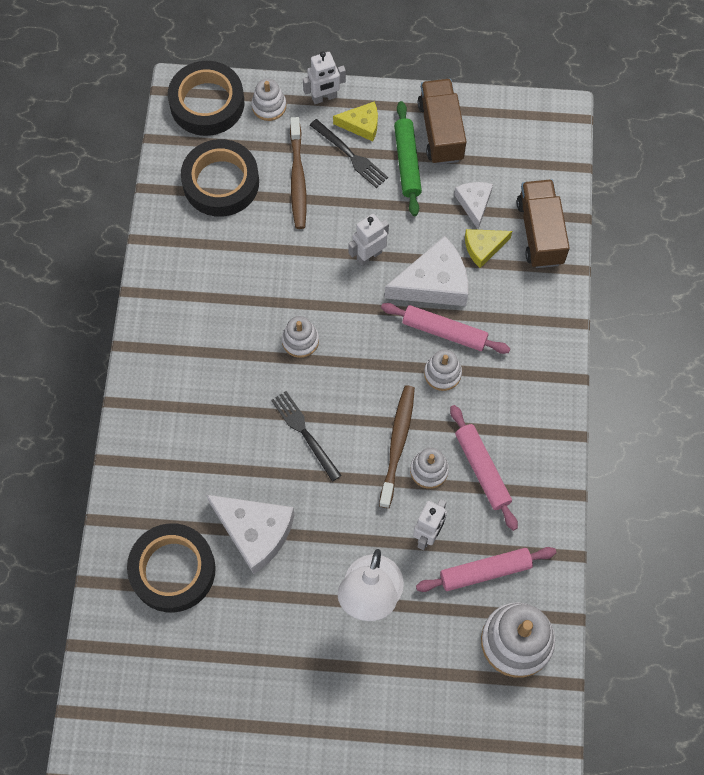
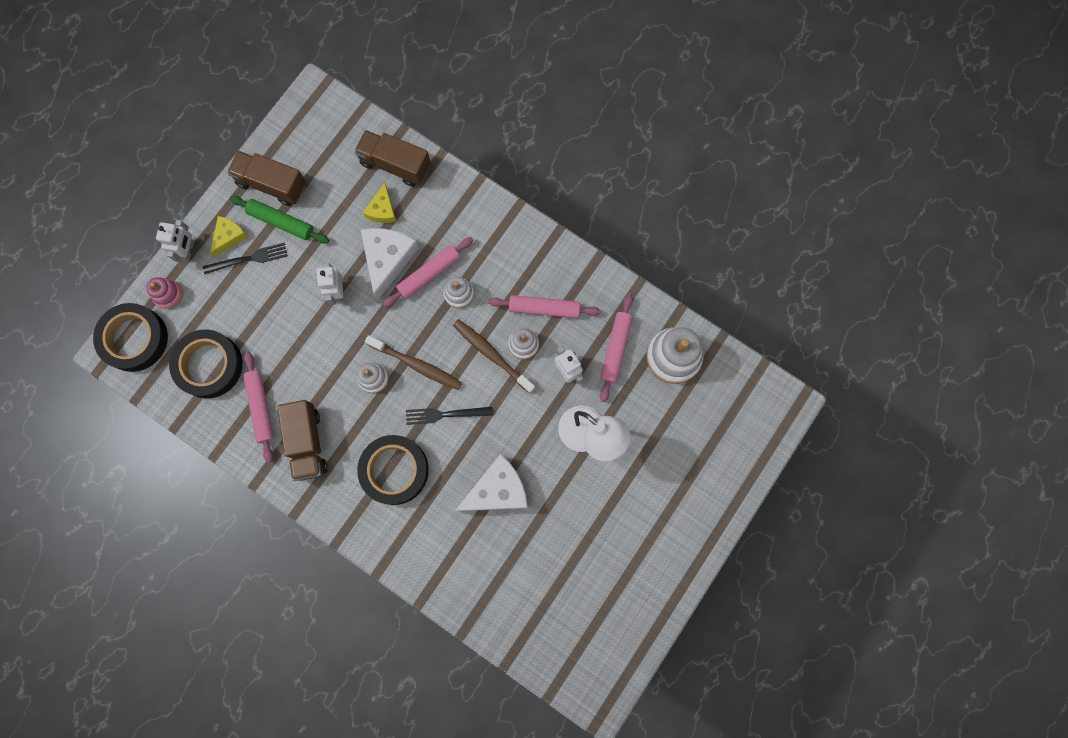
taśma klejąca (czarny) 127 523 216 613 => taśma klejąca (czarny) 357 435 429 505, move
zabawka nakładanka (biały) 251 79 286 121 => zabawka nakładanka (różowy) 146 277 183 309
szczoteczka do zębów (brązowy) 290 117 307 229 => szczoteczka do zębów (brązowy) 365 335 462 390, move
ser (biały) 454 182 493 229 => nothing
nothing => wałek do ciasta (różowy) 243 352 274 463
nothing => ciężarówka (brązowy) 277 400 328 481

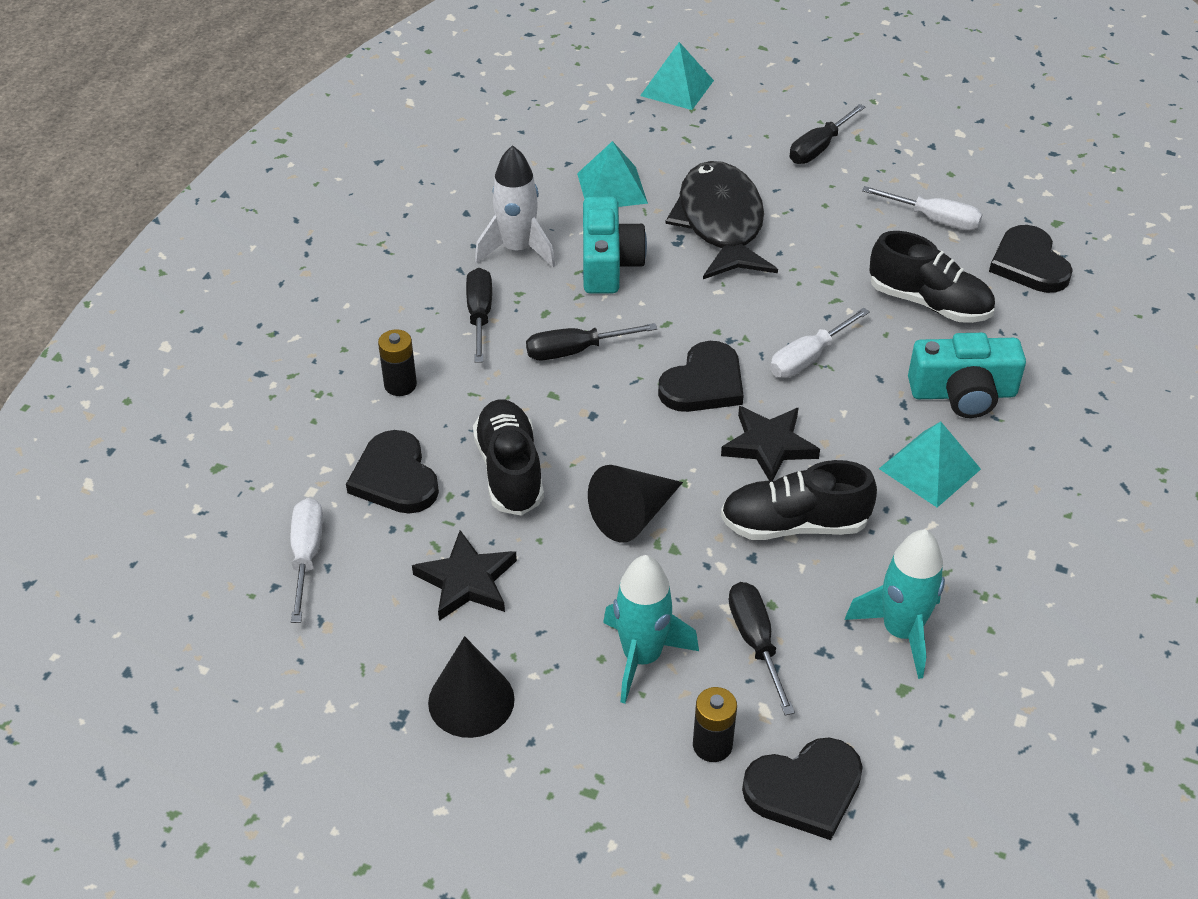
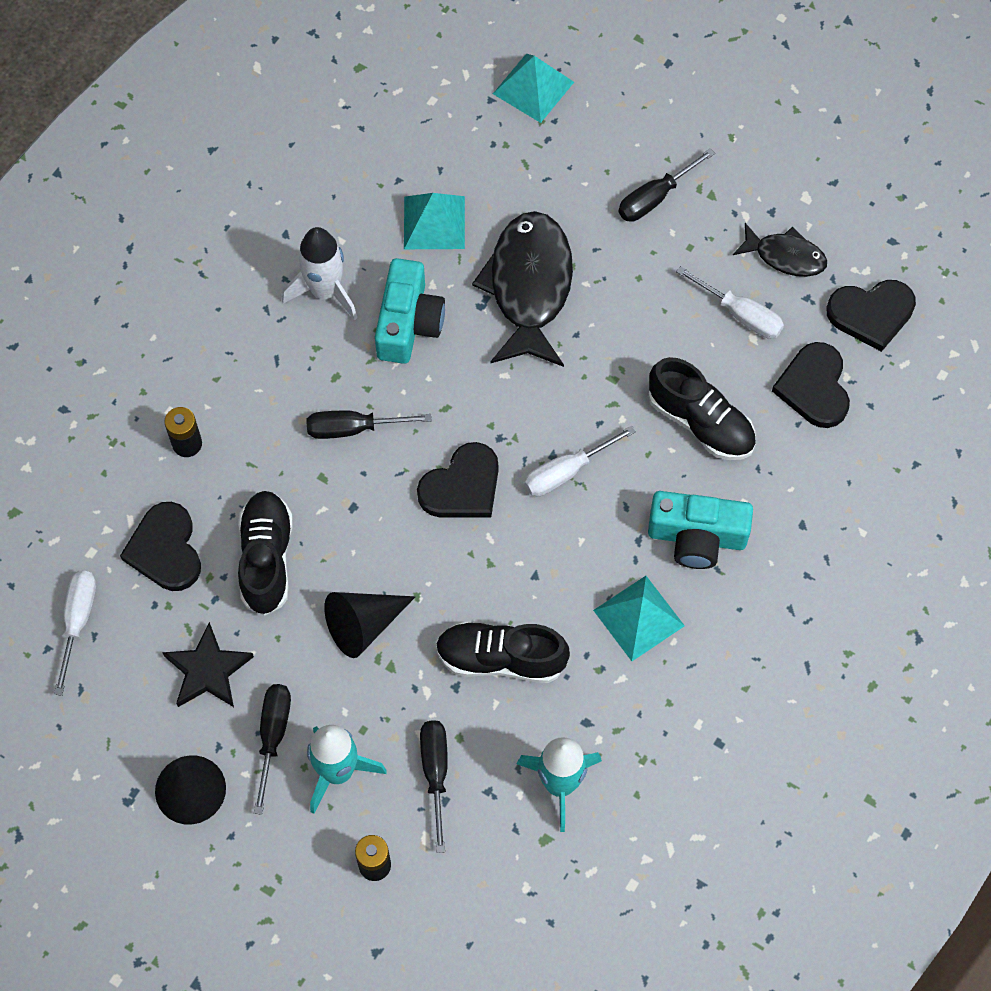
śrubokręt (czarny) 466 268 492 363 => śrubokręt (czarny) 254 684 291 815, move
gwiazda (czarny) 721 406 820 481 => nothing
serce (czarny) 742 738 863 840 => serce (czarny) 826 280 916 352, move
nothing => ryba (czarny) 733 223 827 277

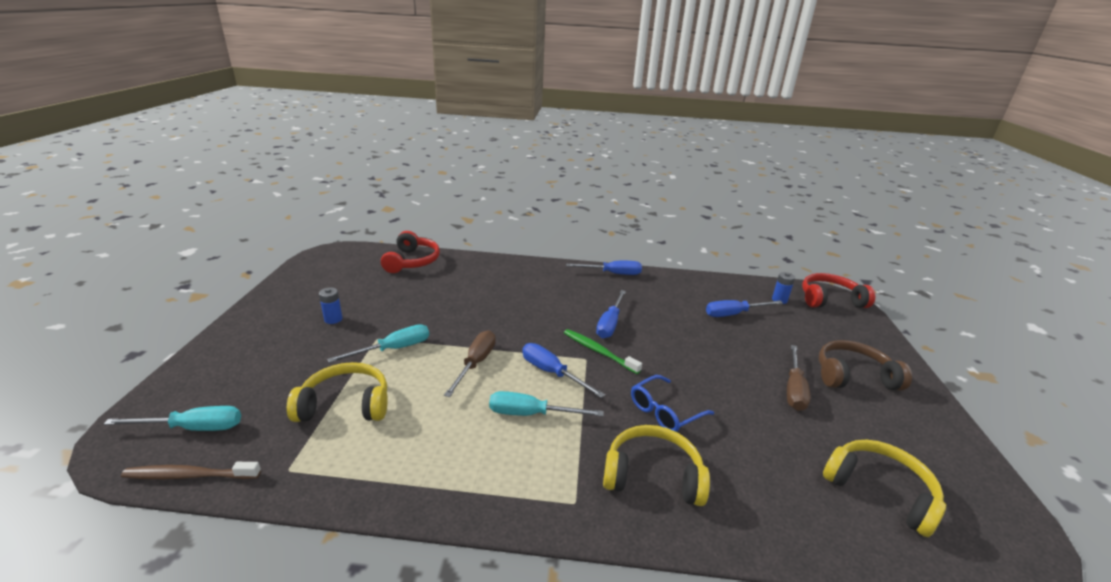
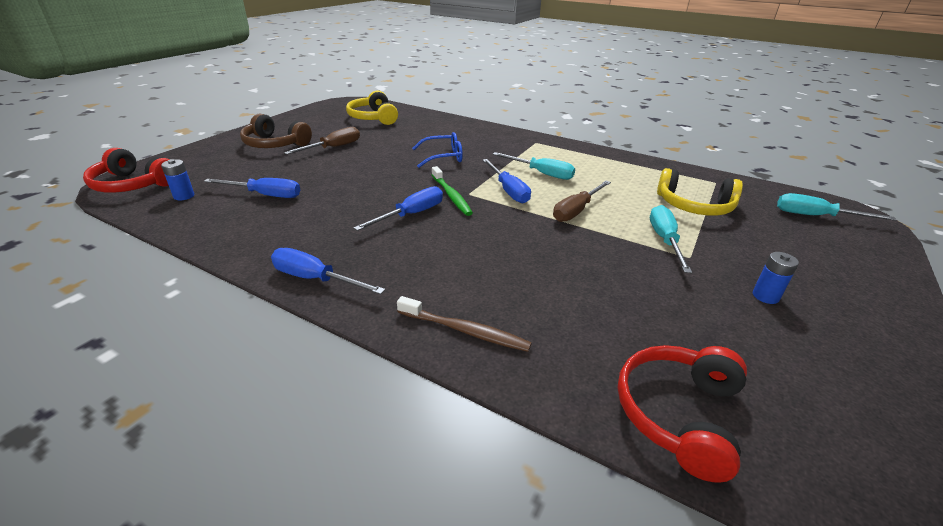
szczoteczka do zębów (brązowy) 121 462 261 479 => szczoteczka do zębów (brązowy) 397 296 532 352, move
śrubokręt (turkusowy) 327 324 429 363 => śrubokręt (turkusowy) 650 205 692 273, 105 degrees clockwise
słuchawki (żółty) 603 425 710 506 => nothing

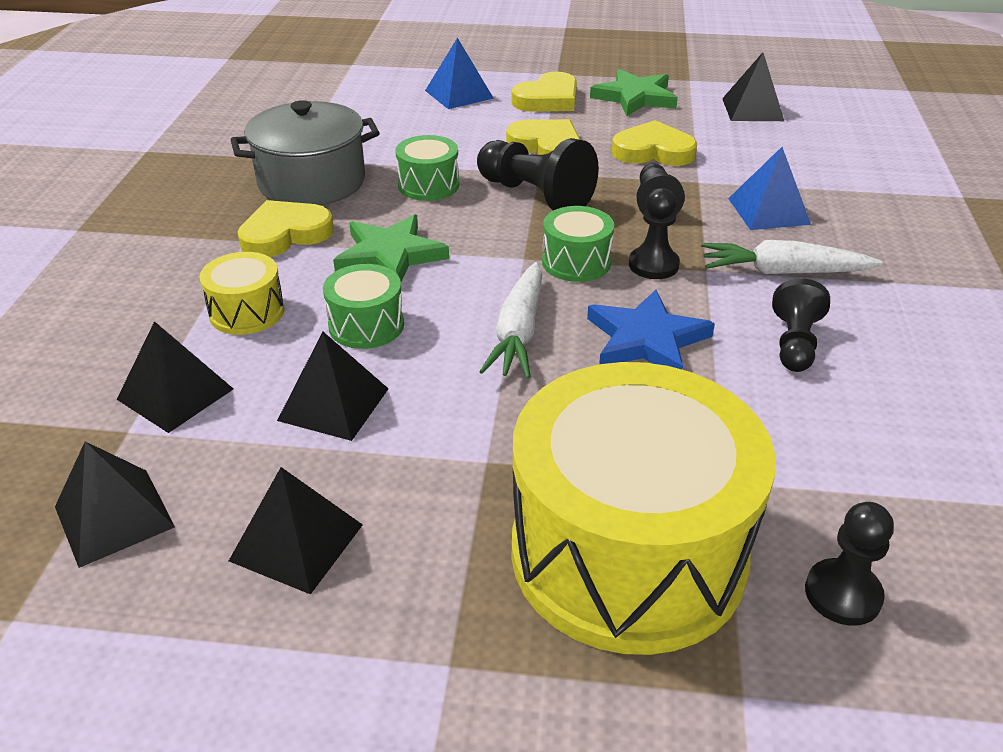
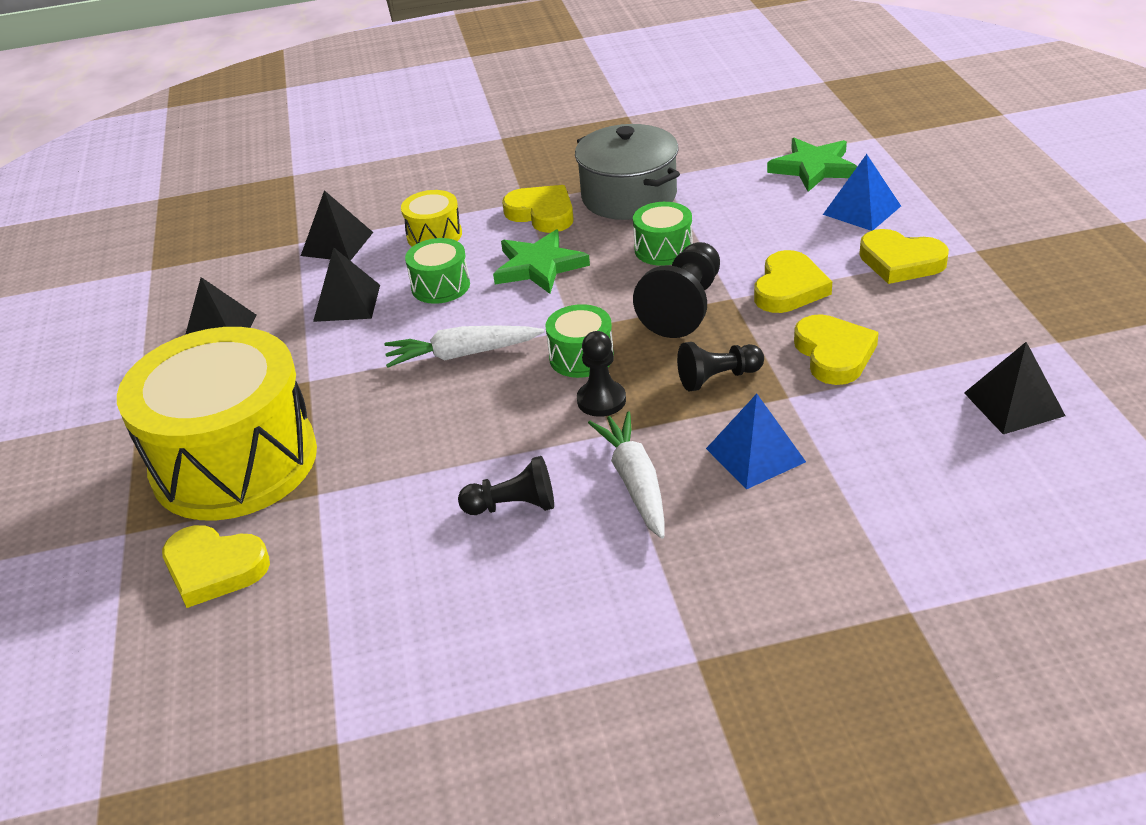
piramida (czarny) 55 441 175 568 => nothing
gwiazda (niebieski) 587 289 715 370 => nothing
gwiazda (zielony) 590 69 678 116 => gwiazda (zielony) 767 138 857 192, move
pionek (czarny) 805 502 894 626 => serce (żółty) 162 525 270 608

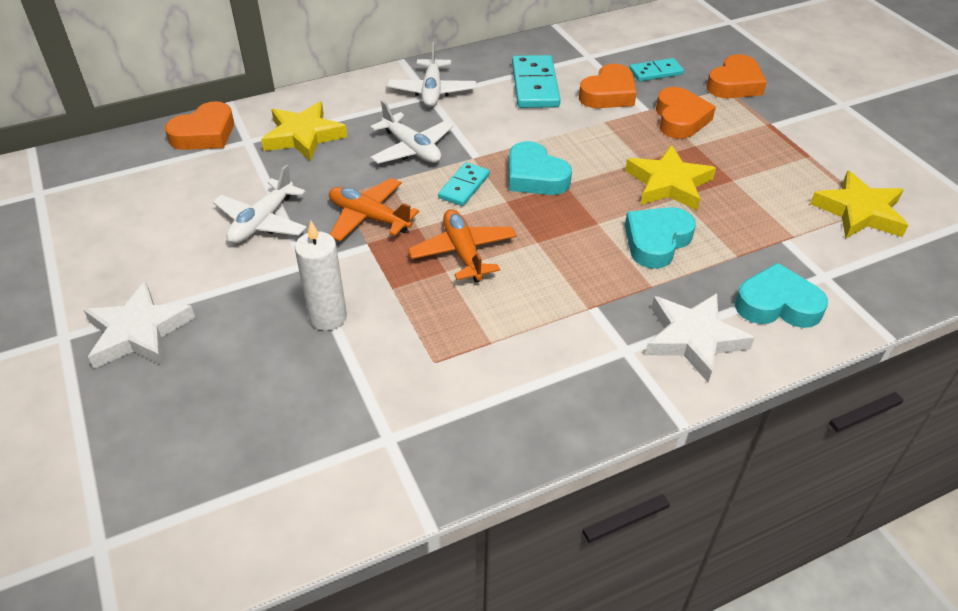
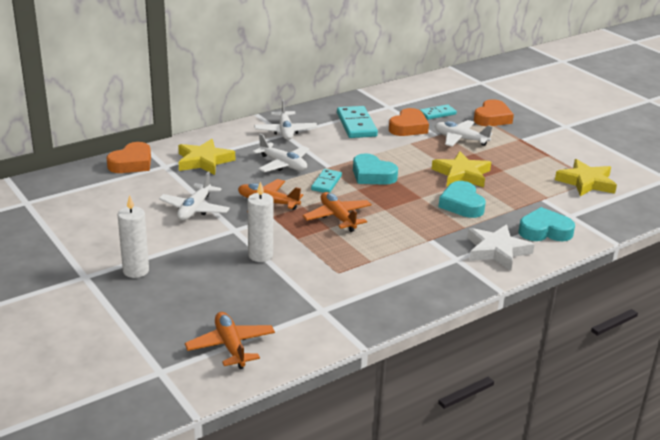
gwiazda (biały) 84 281 195 369 => świeca (biały) 118 195 149 278
serce (turkusowy) 625 207 696 269 => serce (turkusowy) 439 181 486 218, 45 degrees counterclockwise
serce (pomarańczowy) 656 87 716 139 => samolot (biały) 435 120 493 147
nothing => samolot (pomarańczowy) 185 312 275 369

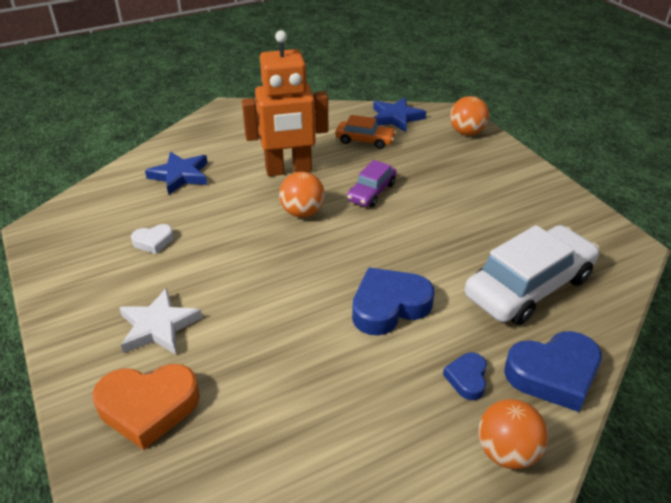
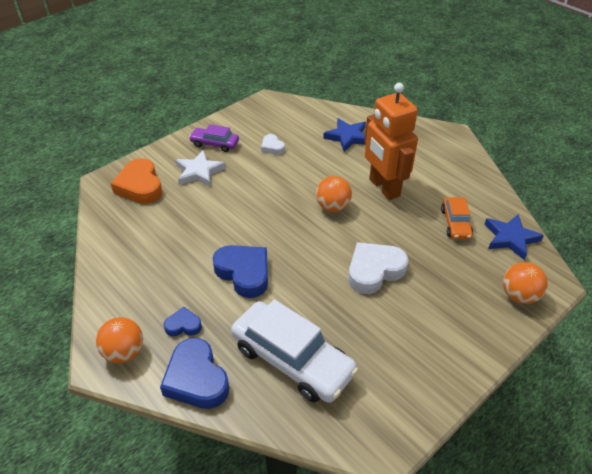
samochód (fioletowy) 347 160 396 207 => samochód (fioletowy) 189 124 239 152, move
nothing => serce (biały) 348 242 408 294

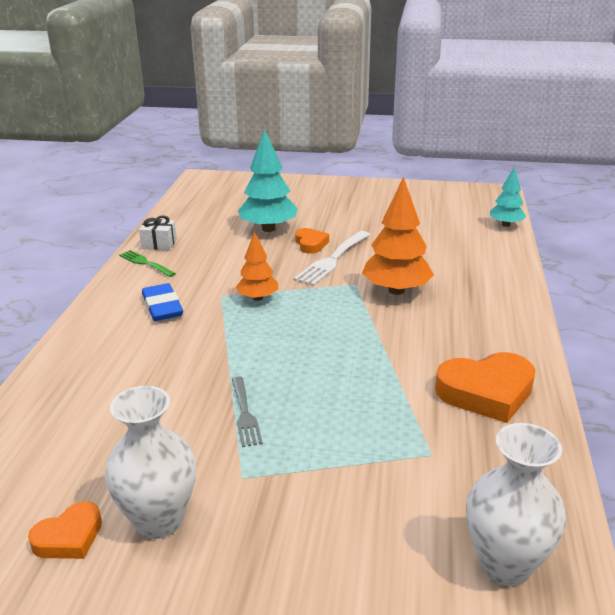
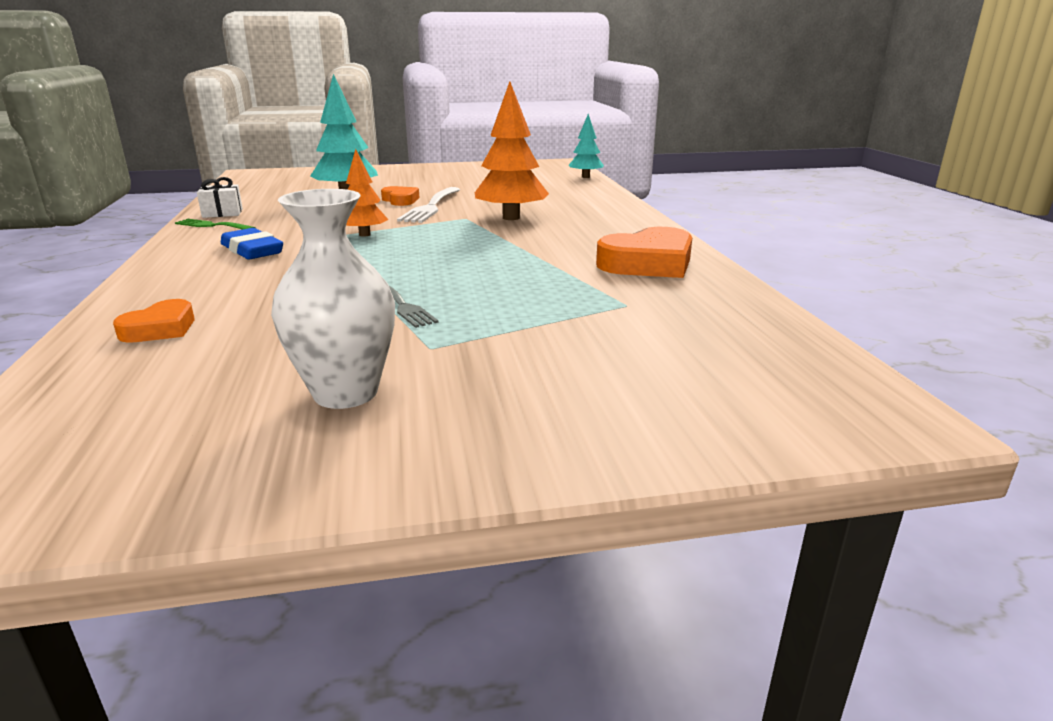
serce (pomarańczowy) 28 501 102 559 => serce (pomarańczowy) 113 299 195 343, move
wazon (biały) 466 423 566 586 => nothing

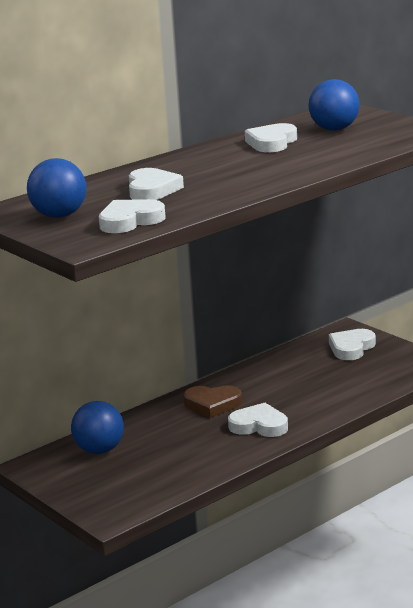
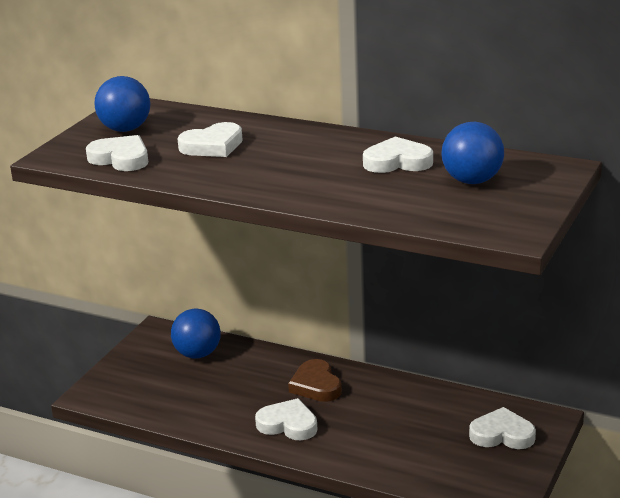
serce (biały) 228 403 288 437 => serce (biały) 255 398 317 440, 60 degrees counterclockwise

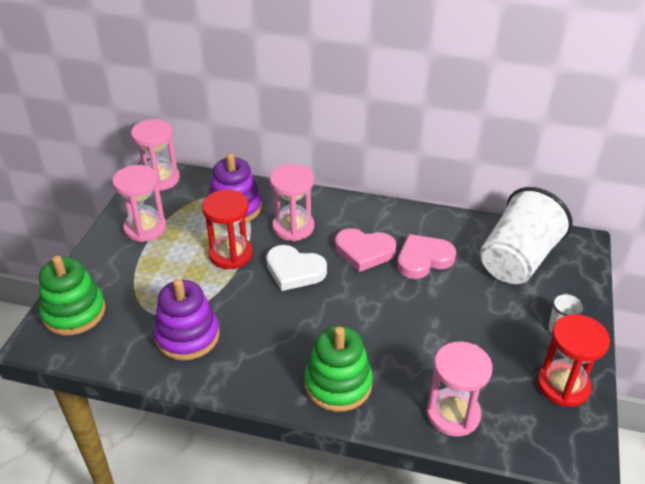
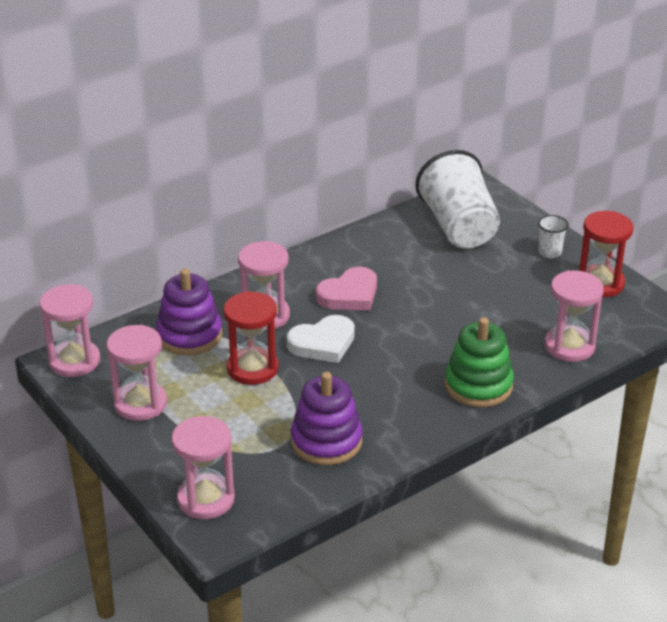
zabawka nakładanka (zielony) 39 256 106 335 => klepsydra (różowy) 172 416 235 519
serce (różowy) 397 234 456 279 => nothing

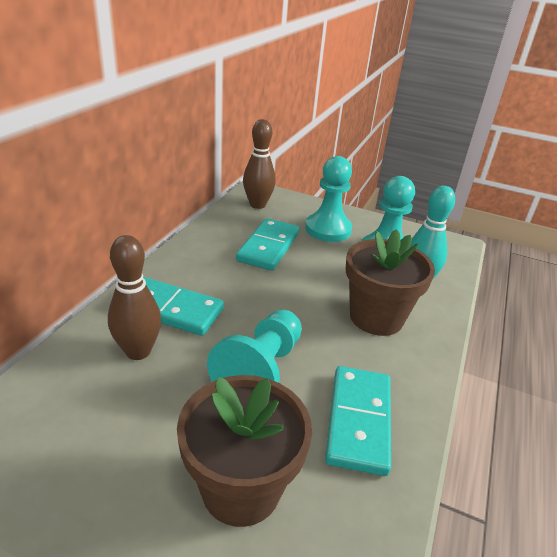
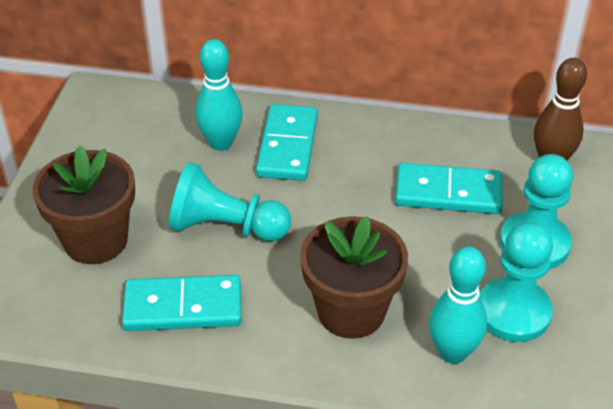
kręgiel (brązowy) 108 235 161 360 => kręgiel (turkusowy) 195 39 243 151

